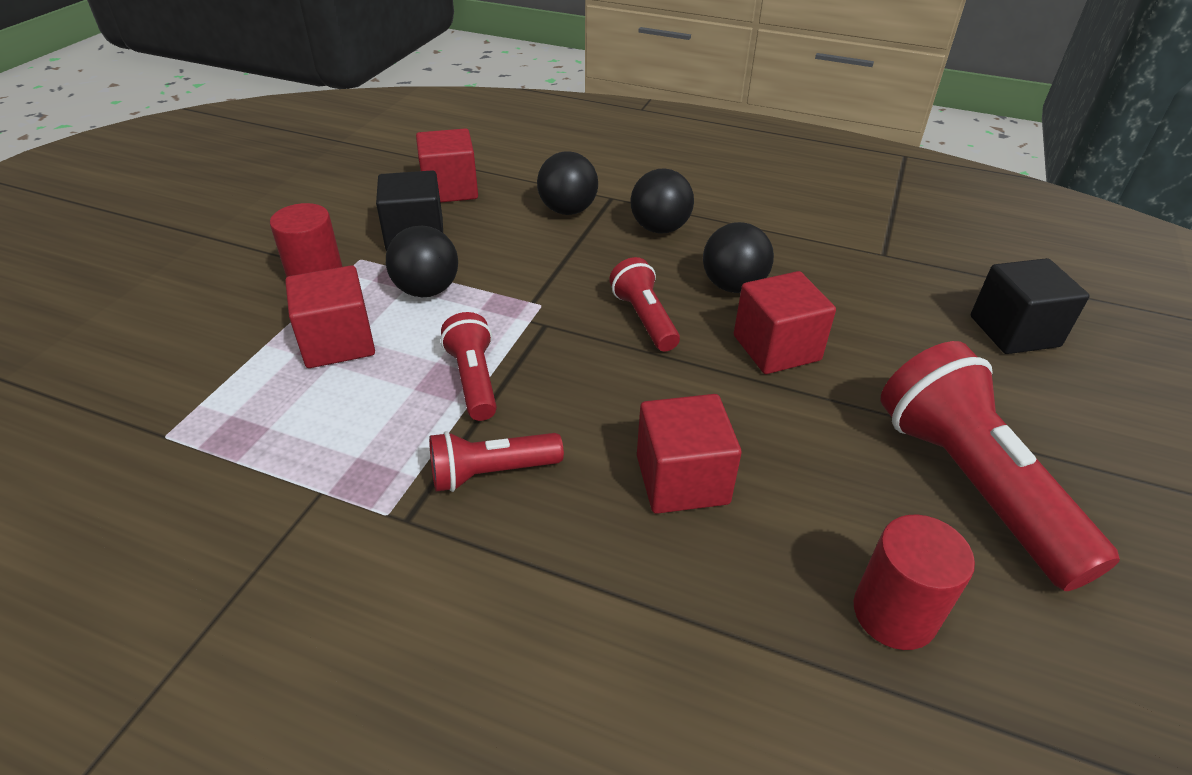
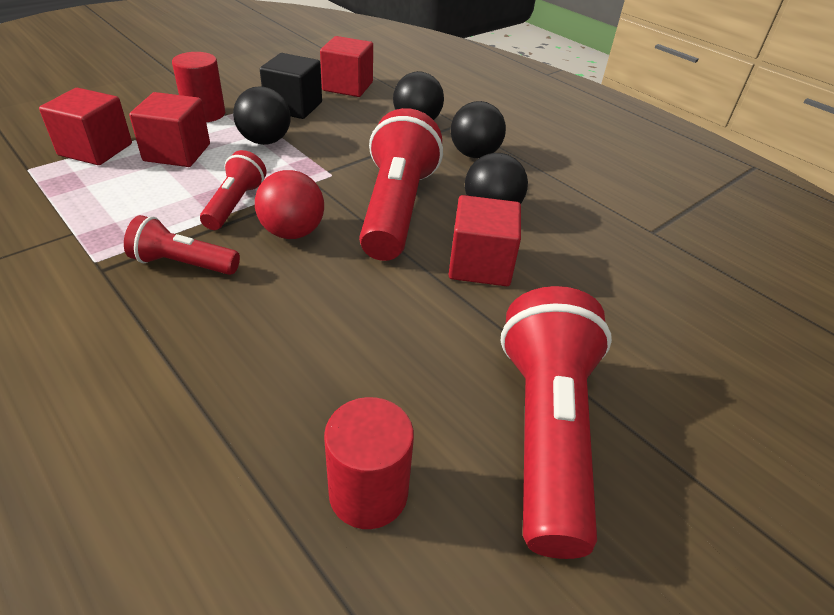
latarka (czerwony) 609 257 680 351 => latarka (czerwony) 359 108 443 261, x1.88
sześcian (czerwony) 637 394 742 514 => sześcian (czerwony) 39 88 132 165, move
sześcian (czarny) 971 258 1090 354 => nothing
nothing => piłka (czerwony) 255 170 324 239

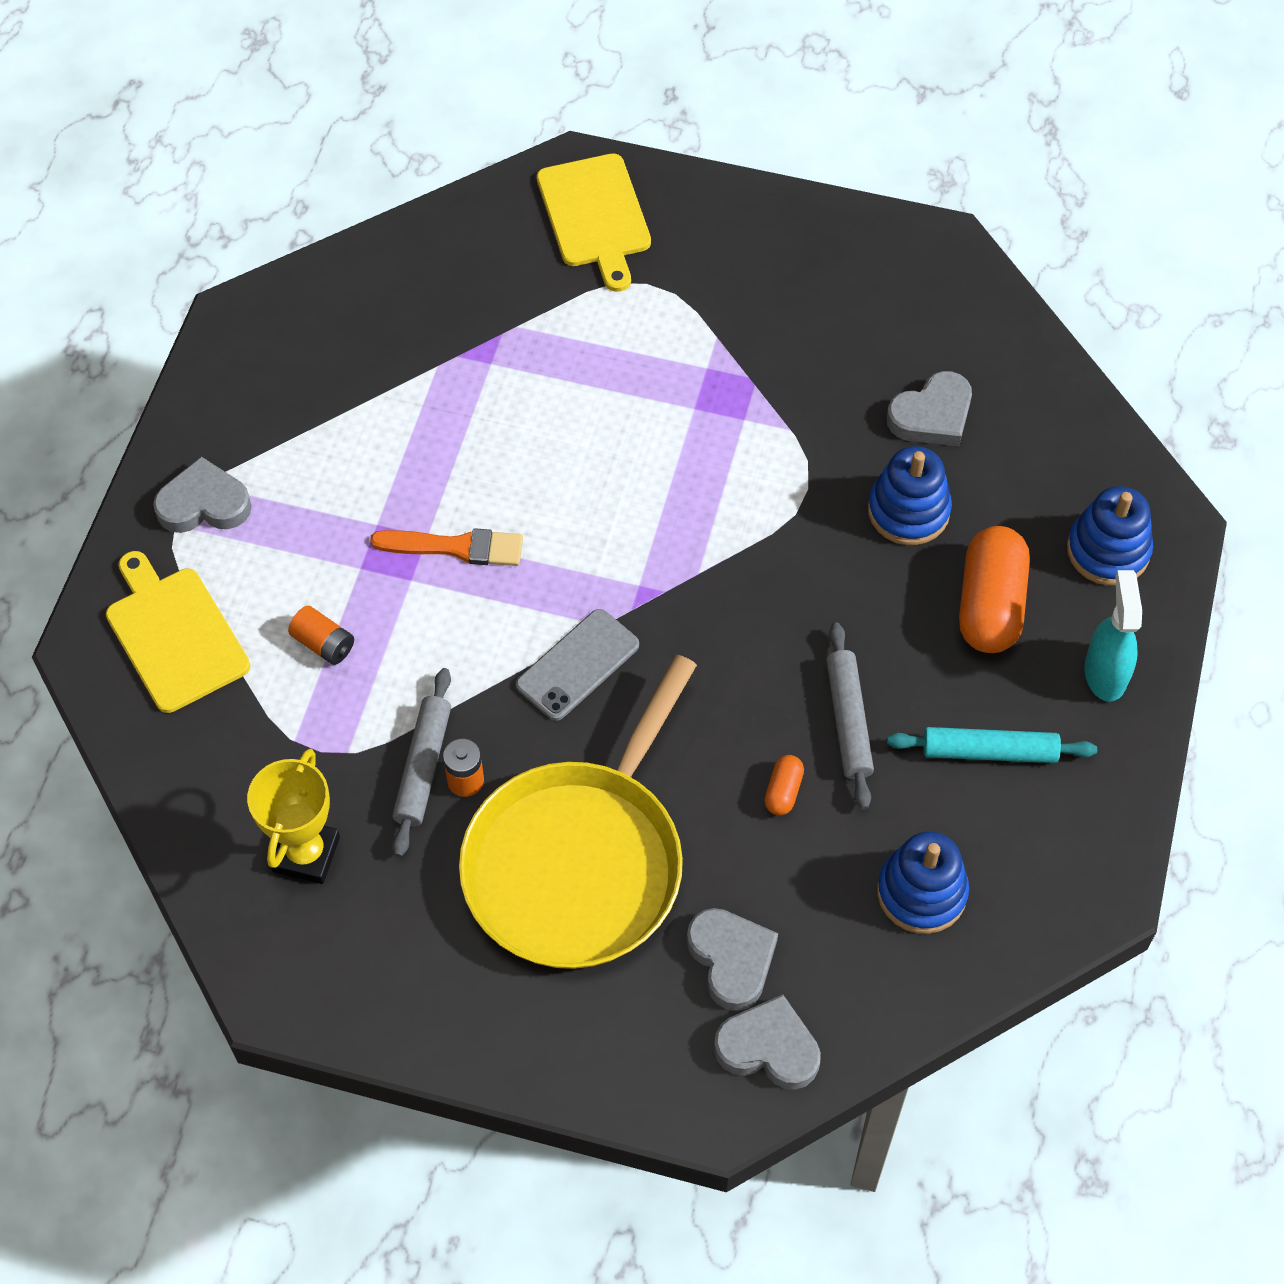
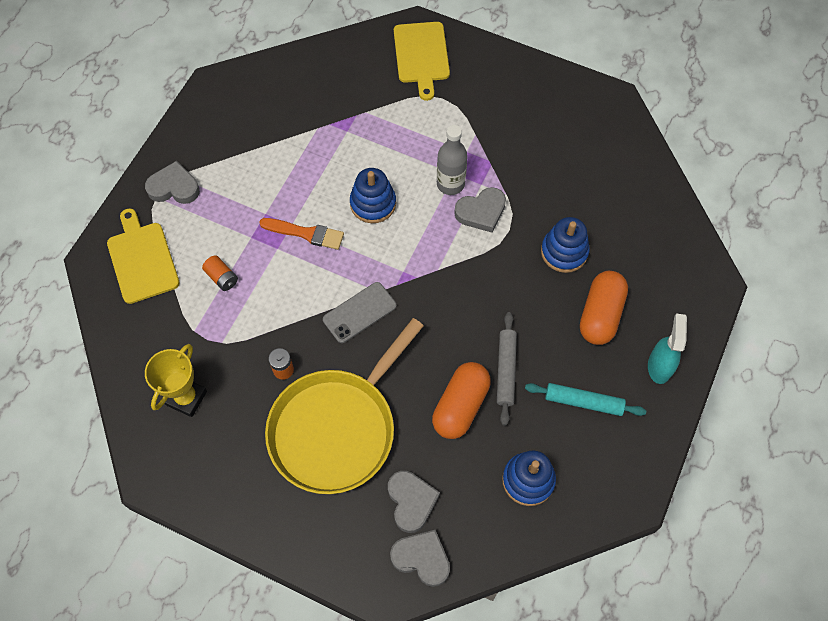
wałek do ciasta (szary) 392 668 451 857 => nothing
kapsułka (pomarańczowy) 764 755 804 815 => kapsułka (pomarańczowy) 432 362 491 439, x2.20
serce (szary) 886 371 972 446 => serce (szary) 454 187 506 233, move
zabawka nakładanka (niebieski) 1067 486 1153 585 => zabawka nakładanka (niebieski) 350 168 396 223, move
nothing => butelka (szary) 437 125 468 195

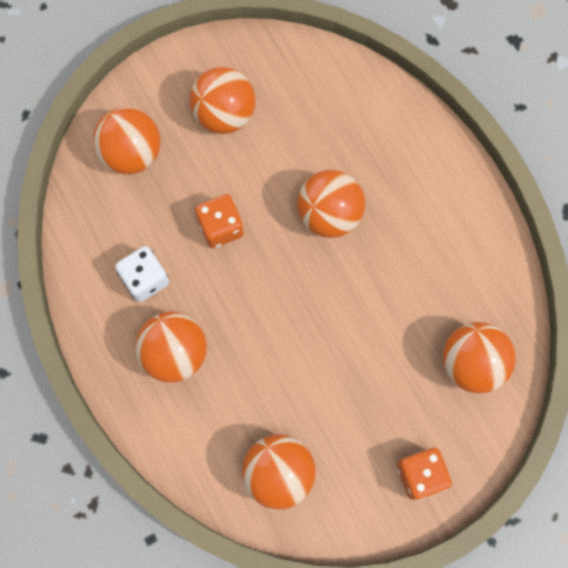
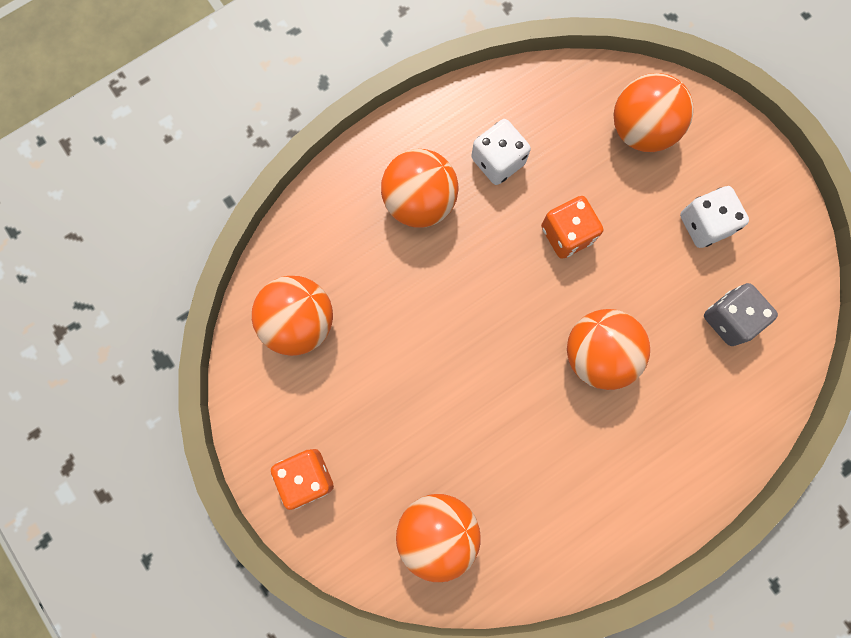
piłka (pomarańczowy) 190 67 256 134 => kostka do gry (biały) 680 186 749 248
nothing => kostka do gry (szary) 704 283 778 346

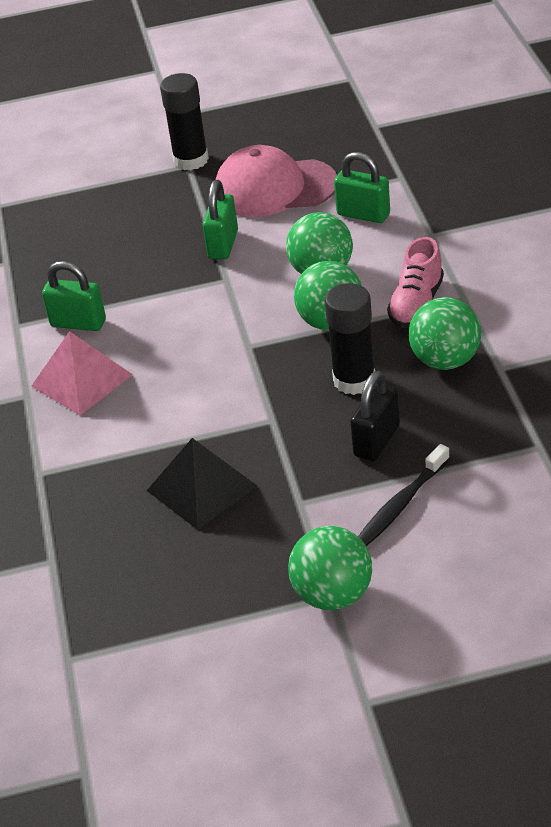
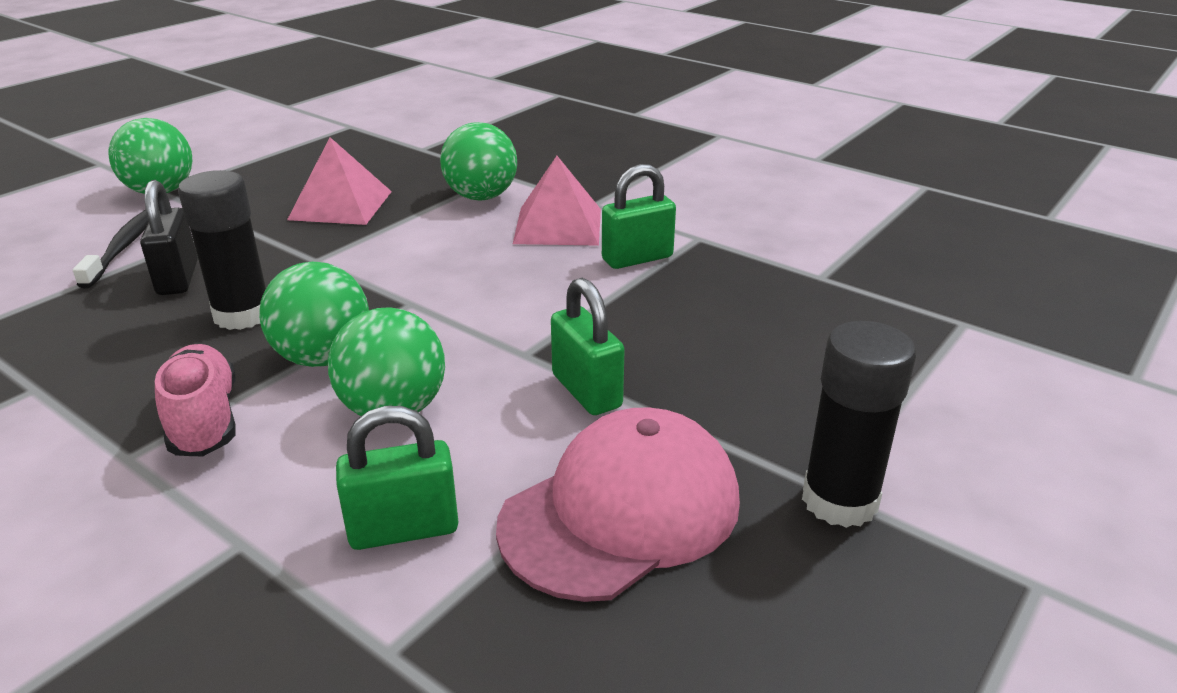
piramida (czarny) 147 438 257 530 => piramida (różowy) 287 137 392 225
piłka (zielony) 409 297 481 370 => piłka (zielony) 440 122 517 201, move

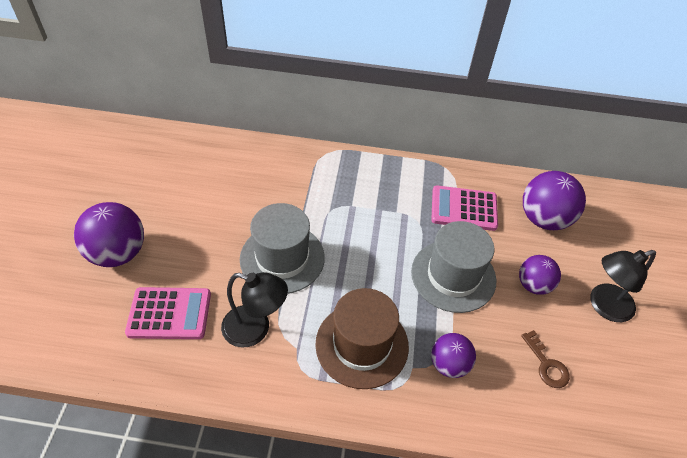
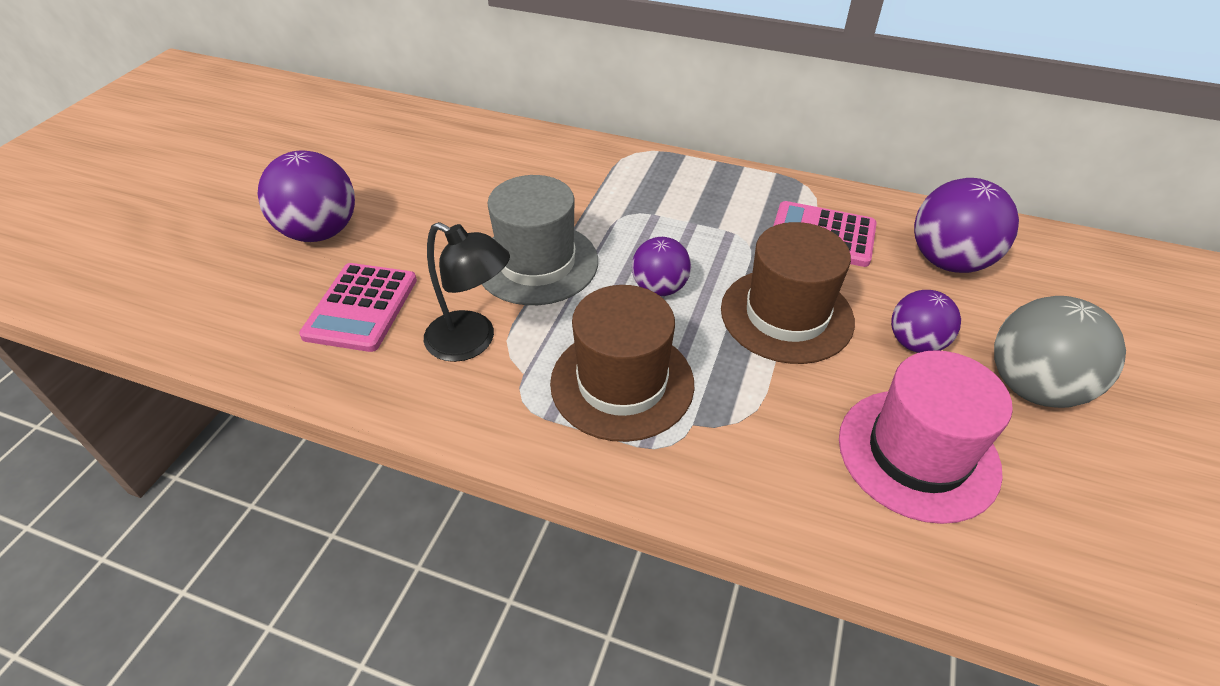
kalkulator (różowy) 125 287 211 339 => kalkulator (różowy) 299 263 417 352, 90 degrees clockwise
kapelusz (szary) 411 221 497 313 => kapelusz (brązowy) 721 222 855 364
piłka (fioletowy) 431 333 476 378 => piłka (fioletowy) 632 237 691 296, move
klucz (brązowy) 521 330 570 388 => kapelusz (różowy) 839 350 1013 524
lampka (czarny) 590 250 656 322 => piłka (szary) 994 296 1126 408

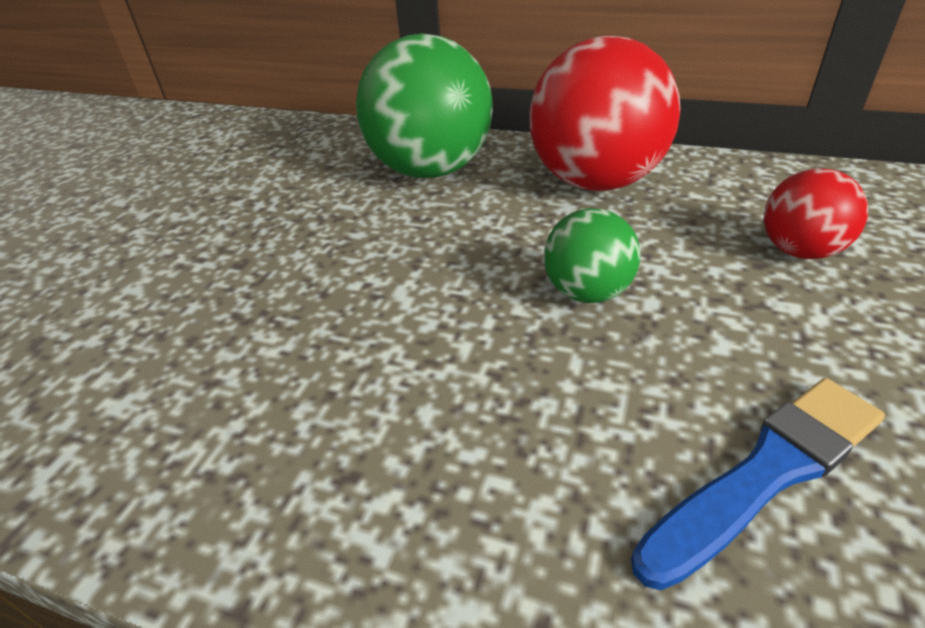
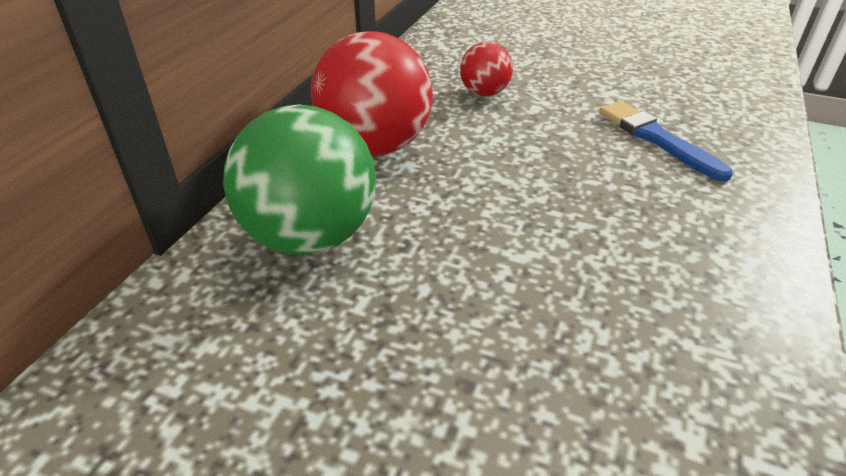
piłka (zielony) 544 208 640 303 => nothing

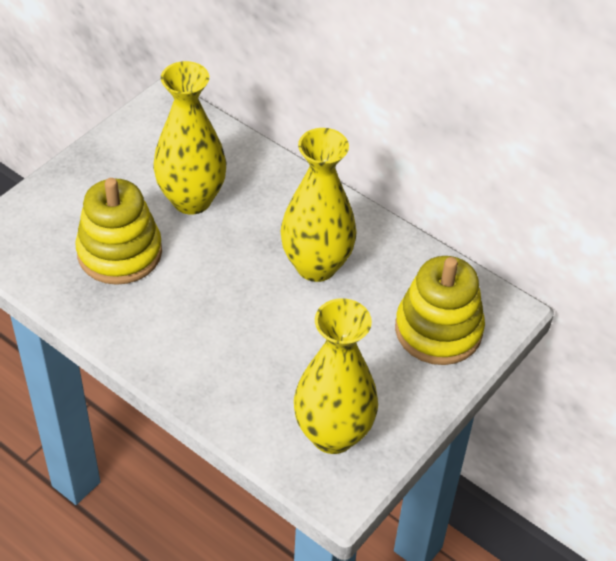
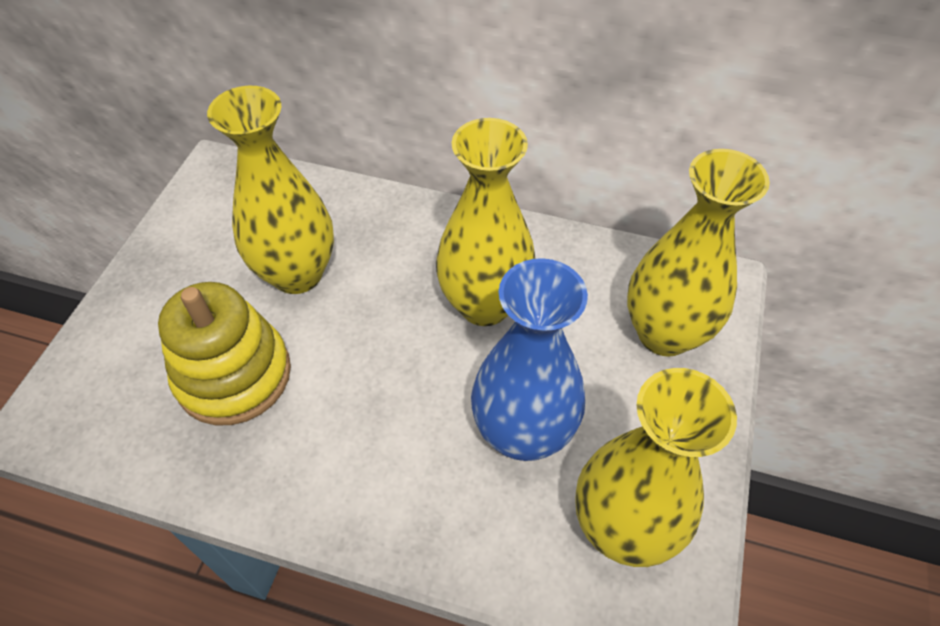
zabawka nakładanka (żółty) 395 256 485 365 => wazon (żółty) 627 149 770 357
nothing => wazon (niebieski) 471 258 588 461

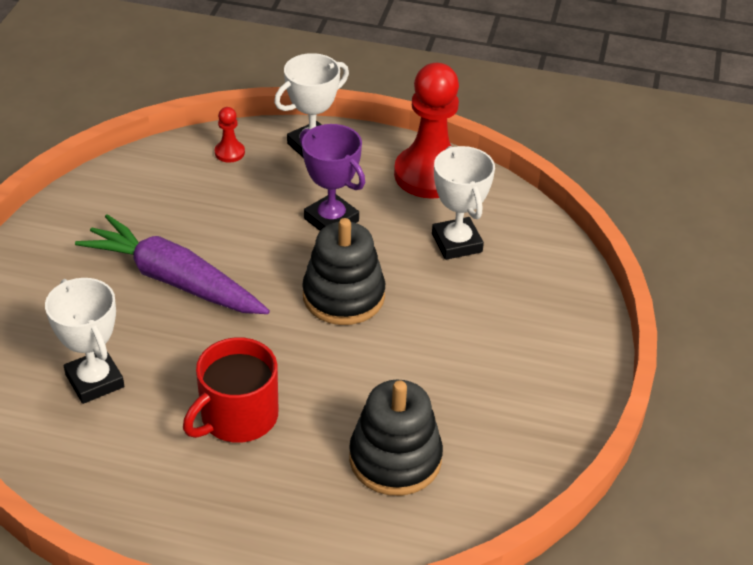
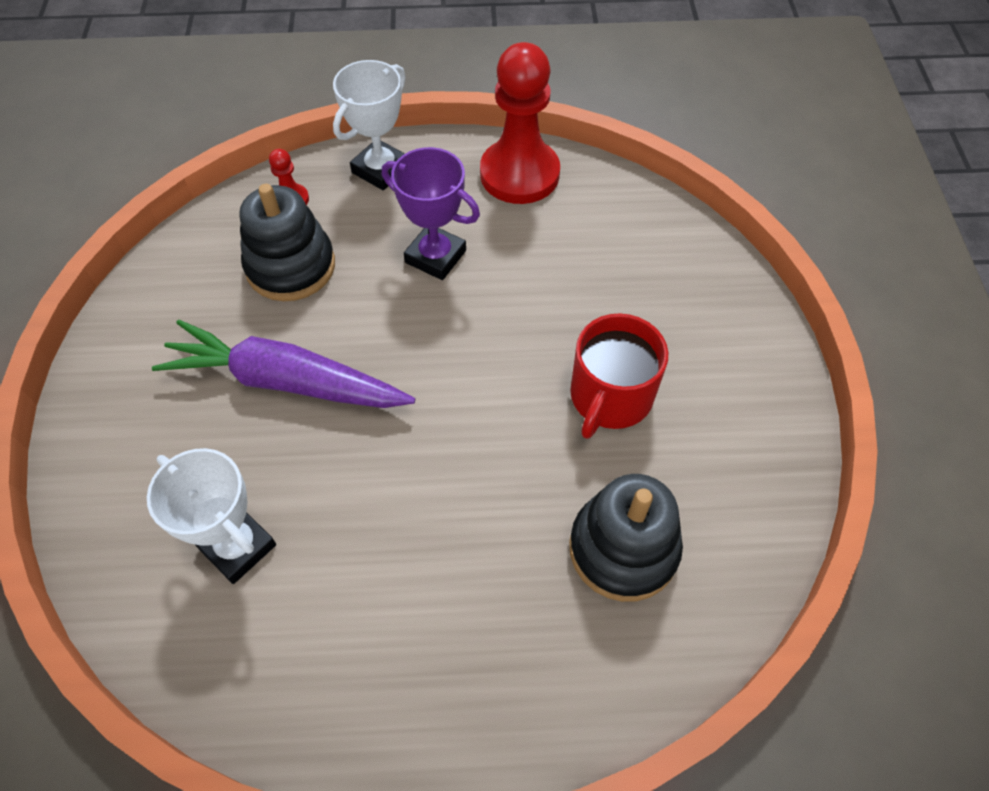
kubek (czerwony) 183 337 278 443 => kubek (czerwony) 570 313 668 439, move
zabawka nakładanka (czarny) 302 218 385 325 => zabawka nakładanka (czarny) 240 184 335 301, move
puchar (biały) 432 146 495 260 => nothing

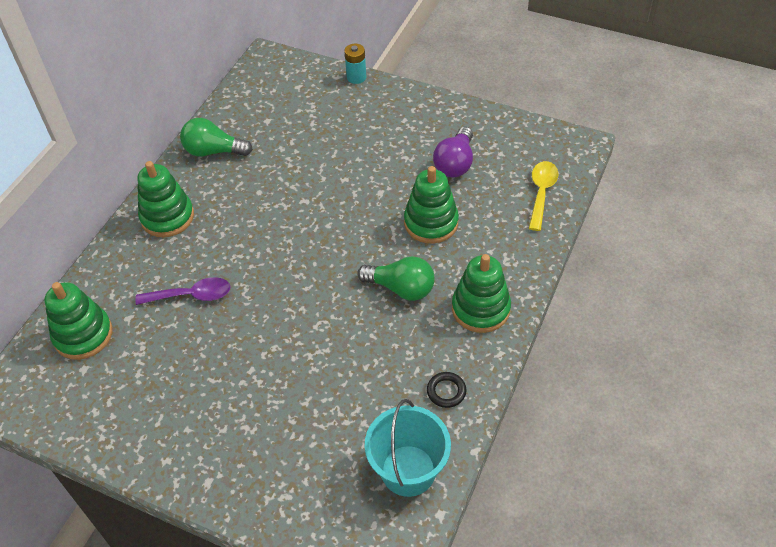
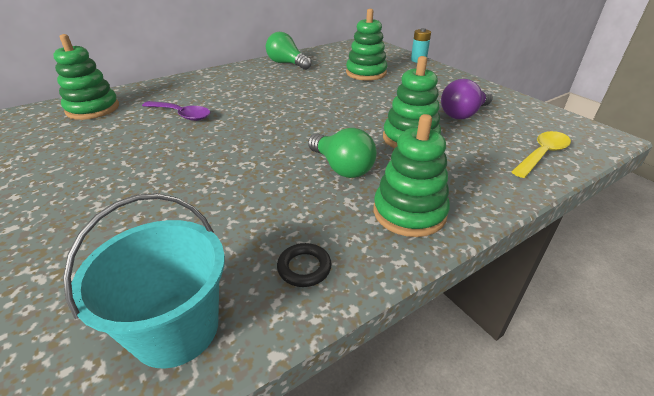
zabawka nakładanka (zielony) 137 161 194 237 => zabawka nakładanka (zielony) 346 9 387 81, move

